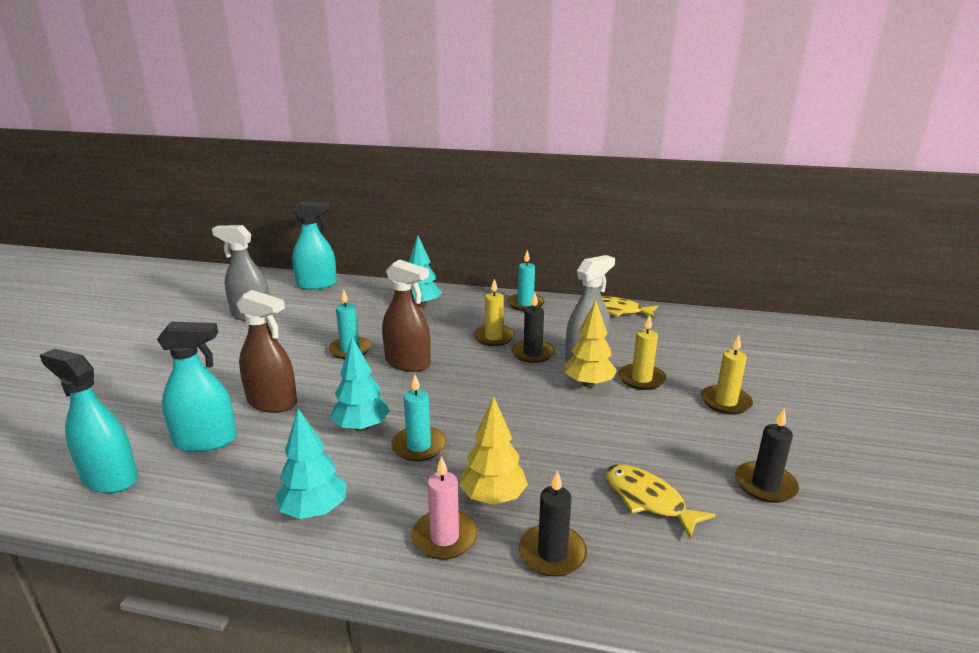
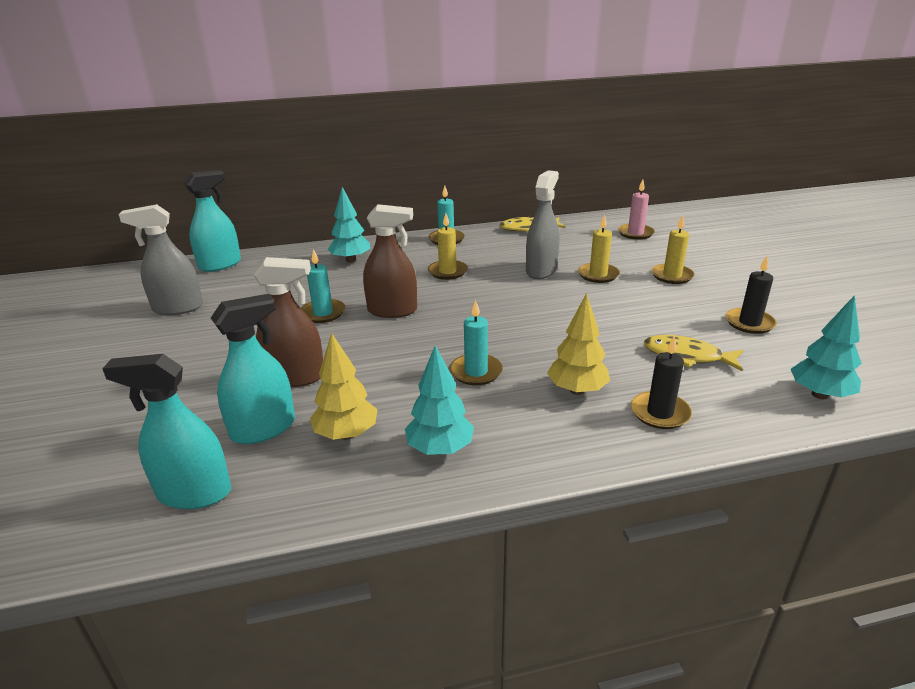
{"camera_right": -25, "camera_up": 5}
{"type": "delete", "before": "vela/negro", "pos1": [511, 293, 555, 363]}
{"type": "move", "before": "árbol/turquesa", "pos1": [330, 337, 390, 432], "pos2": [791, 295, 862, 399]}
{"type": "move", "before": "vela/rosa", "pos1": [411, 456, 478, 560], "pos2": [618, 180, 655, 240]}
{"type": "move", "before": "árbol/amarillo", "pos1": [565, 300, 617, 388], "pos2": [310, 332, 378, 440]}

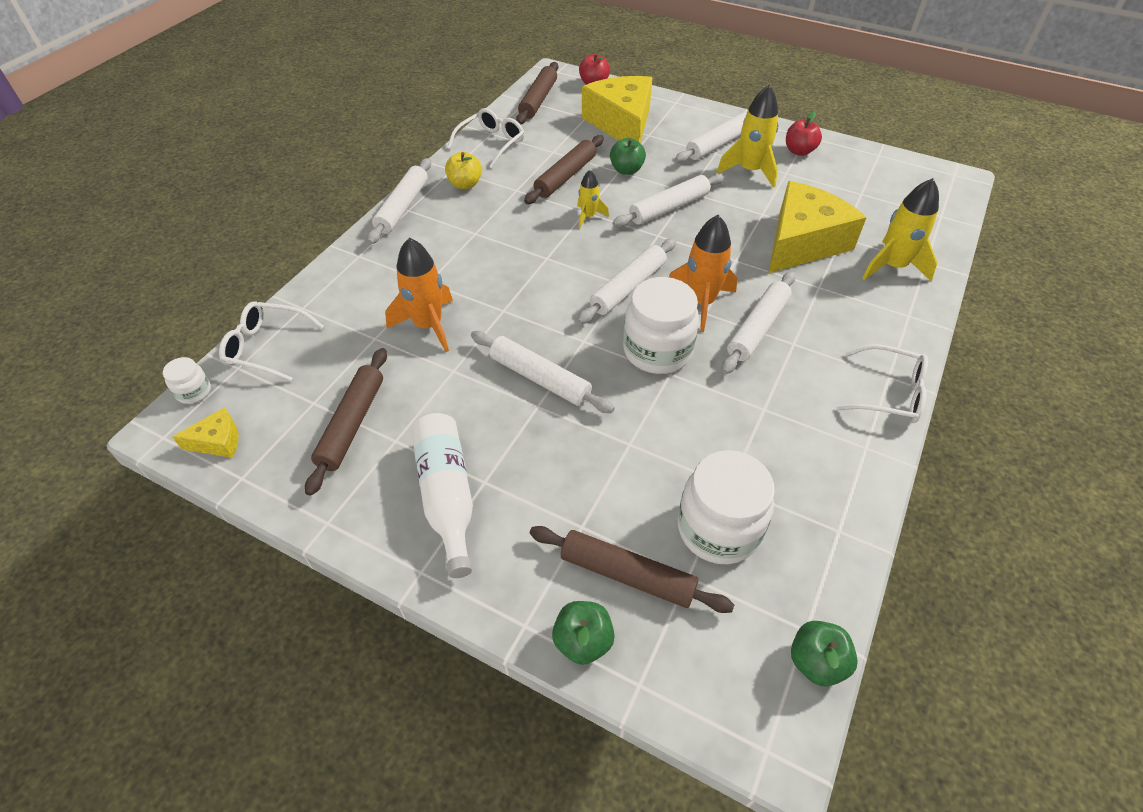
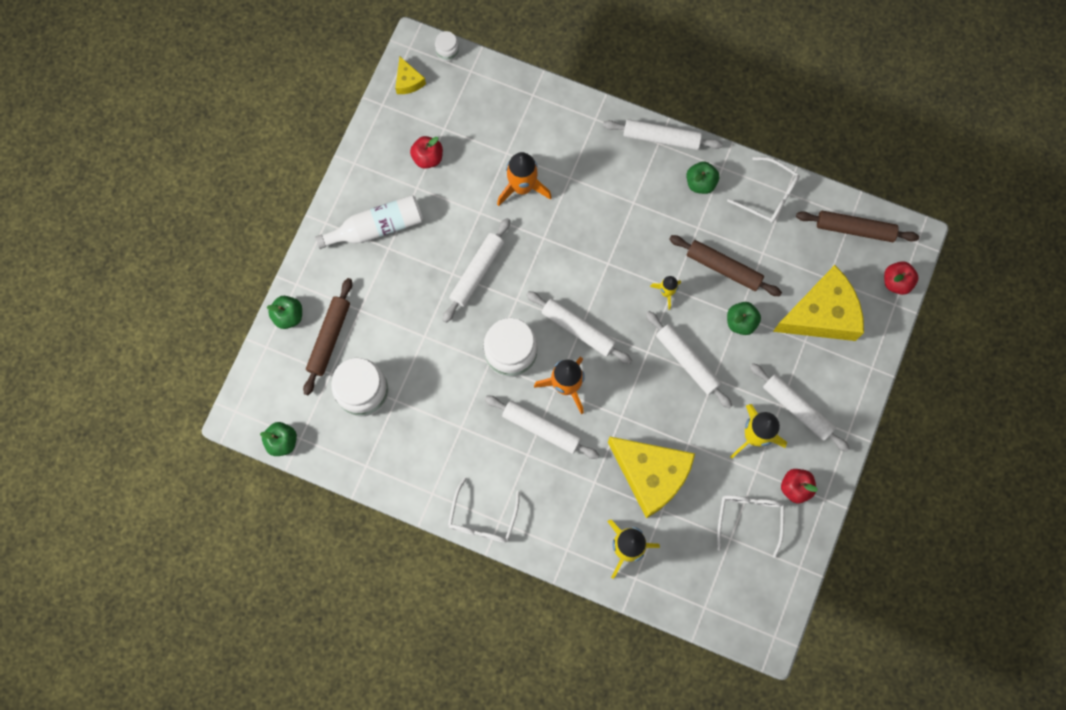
{"camera_right": 85, "camera_up": 25}
{"type": "move", "before": "gafas/blanco", "pos1": [219, 301, 324, 381], "pos2": [717, 495, 784, 558]}
{"type": "replace", "before": "rodillo/marrón", "after": "manzana/rojo", "pos1": [305, 348, 387, 496], "pos2": [410, 136, 443, 169]}
{"type": "recolor", "before": "manzana/amarillo", "after": "manzana/verde", "pos1": [445, 152, 482, 189], "pos2": [686, 161, 719, 194]}

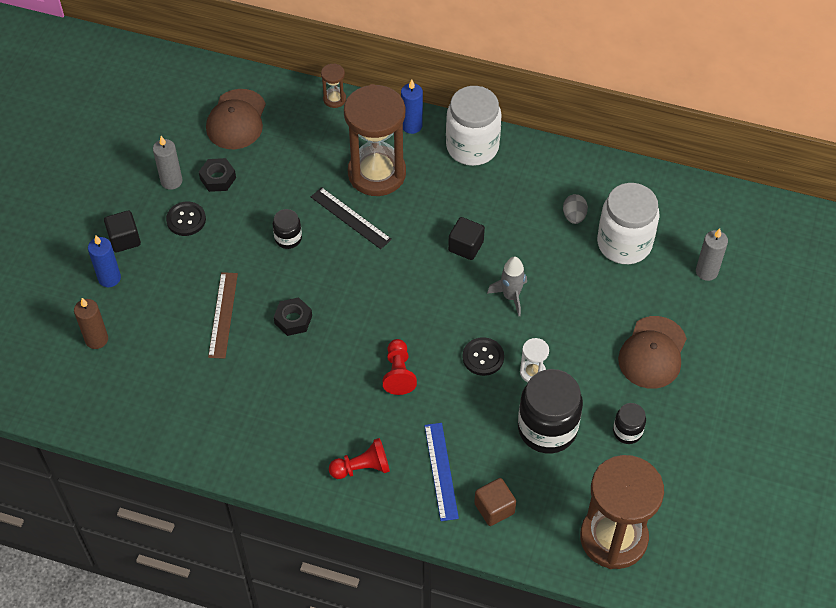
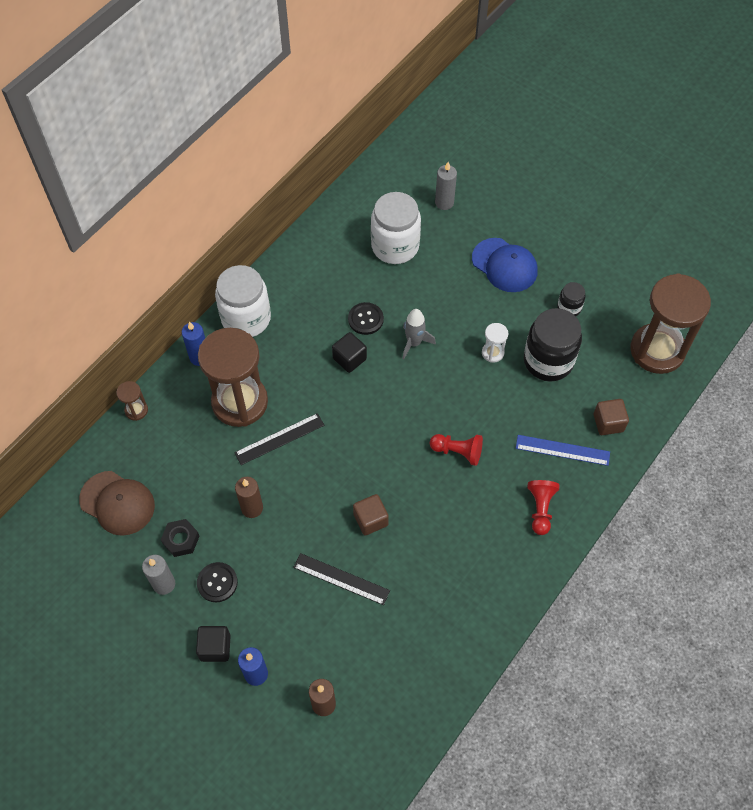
{"camera_right": -70, "camera_up": 5}
{"type": "delete", "before": "tarro/negro", "pos1": [273, 209, 302, 249]}
{"type": "delete", "before": "huevo/gris", "pos1": [563, 194, 588, 224]}
{"type": "insert", "after": "vela/marrón", "pos2": [235, 477, 263, 518]}
{"type": "move", "before": "botón/negro", "pos1": [462, 337, 504, 376], "pos2": [348, 302, 384, 335]}
{"type": "replace", "before": "tuerca/negro", "after": "cubo/marrón", "pos1": [274, 297, 312, 336], "pos2": [353, 494, 389, 535]}
{"type": "recolor", "before": "regla/marrón", "after": "regla/negro", "pos1": [208, 272, 238, 359], "pos2": [293, 553, 390, 605]}
{"type": "recolor", "before": "gorra/marrón", "after": "gorra/azul", "pos1": [618, 316, 687, 389], "pos2": [472, 238, 538, 292]}

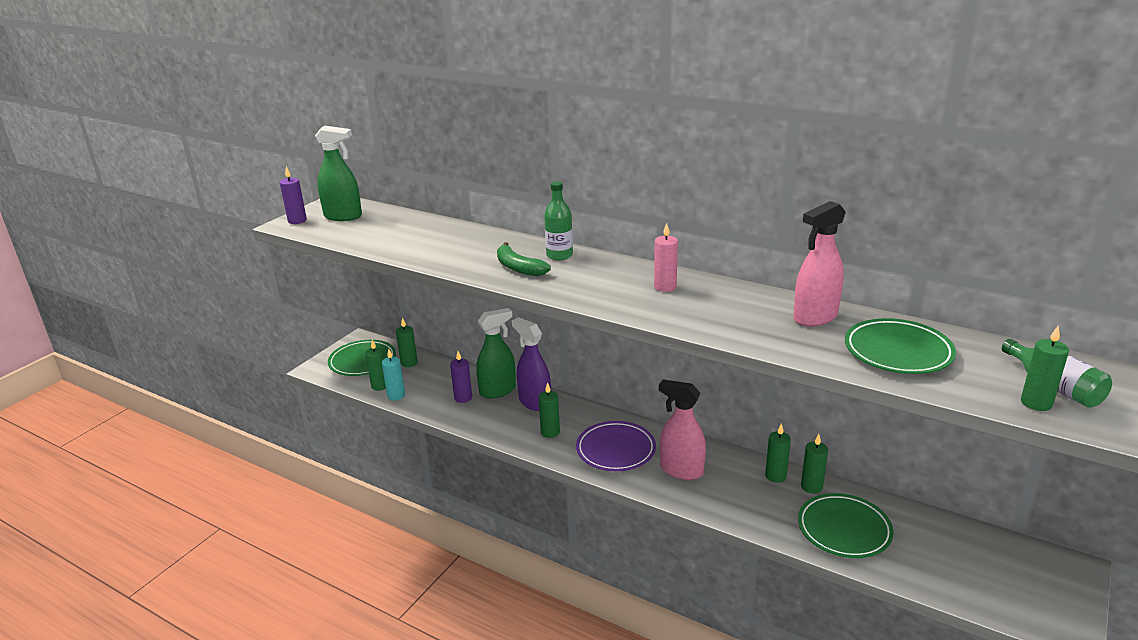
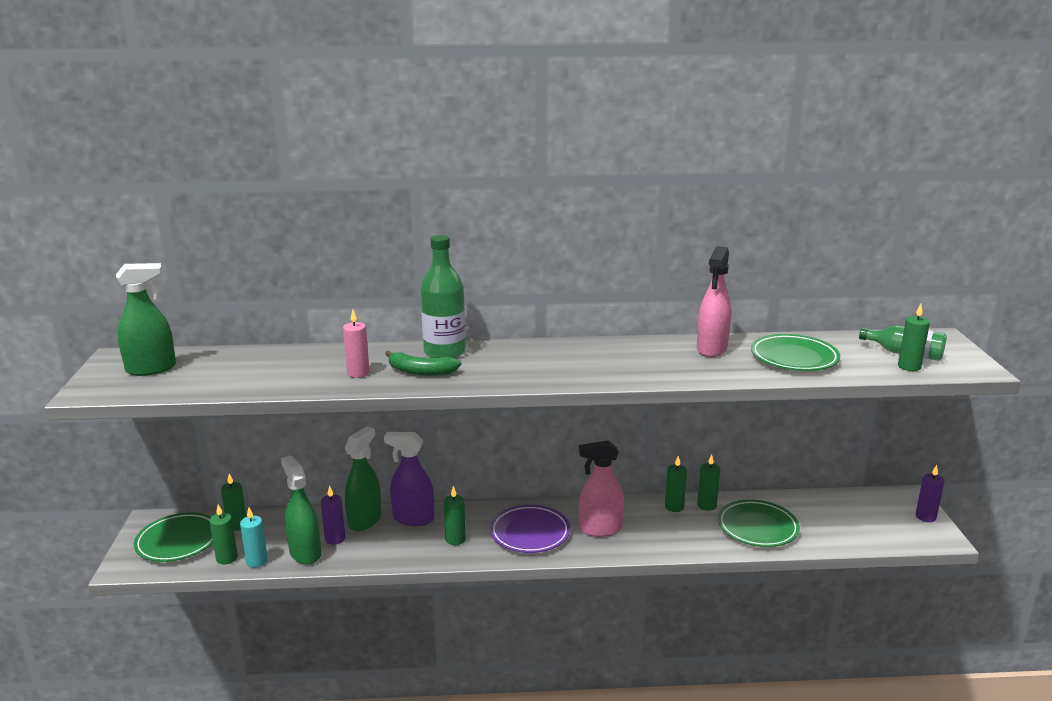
{"camera_right": -35, "camera_up": -5}
{"type": "insert", "after": "pulverizador/verde", "pos2": [281, 455, 321, 565]}
{"type": "move", "before": "vela/morado", "pos1": [280, 166, 307, 224], "pos2": [916, 465, 944, 522]}
{"type": "move", "before": "vela/rosa", "pos1": [654, 223, 678, 292], "pos2": [343, 310, 370, 378]}
{"type": "resize", "before": "botella/verde", "pos1": [544, 181, 573, 260], "pos2": [421, 235, 466, 358], "scale": 1.52}

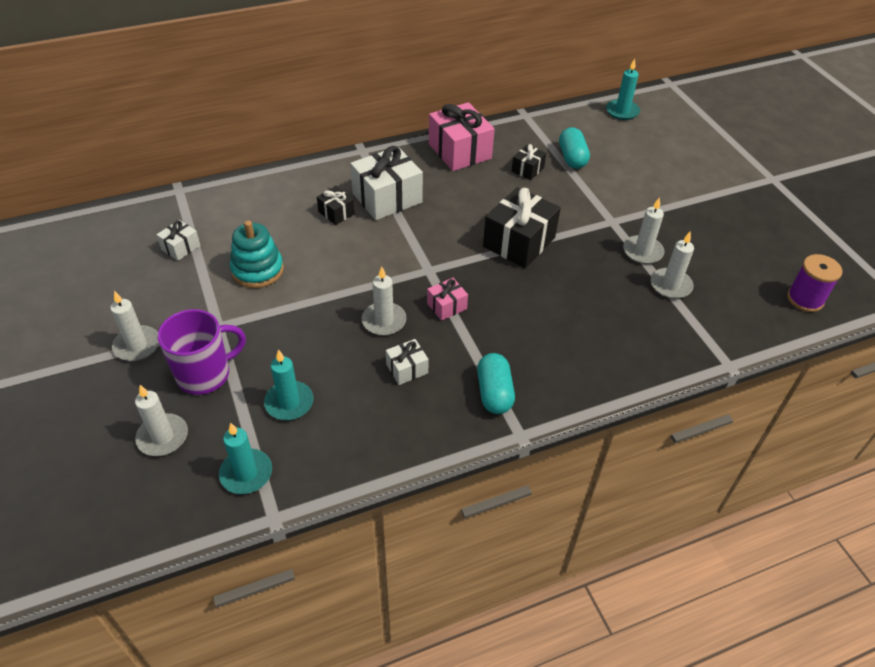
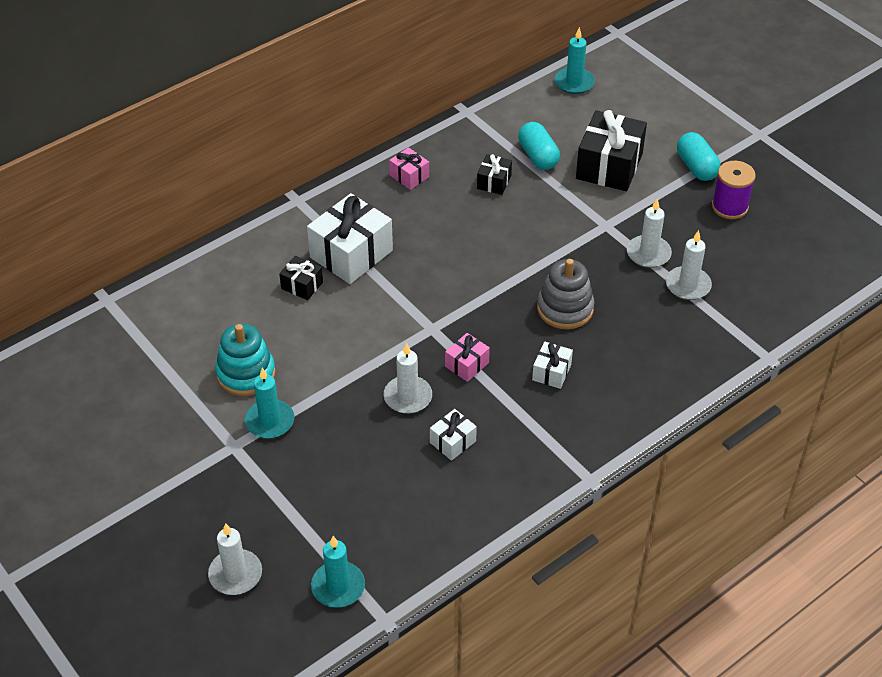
{"camera_right": -15, "camera_up": 0}
{"type": "delete", "before": "vela/blanco", "pos1": [110, 291, 159, 361]}
{"type": "delete", "before": "taza/morado", "pos1": [157, 309, 246, 395]}
{"type": "insert", "after": "juguete apilable/gris", "pos2": [537, 259, 594, 329]}
{"type": "move", "before": "regalo/blanco", "pos1": [156, 220, 201, 261], "pos2": [532, 341, 573, 389]}
{"type": "move", "before": "vela/turquesa", "pos1": [264, 349, 314, 420], "pos2": [245, 368, 294, 439]}
{"type": "move", "before": "cápsula/turquesa", "pos1": [477, 353, 515, 414], "pos2": [677, 132, 721, 181]}
{"type": "move", "before": "regalo/negro", "pos1": [483, 187, 561, 268], "pos2": [576, 110, 647, 191]}
{"type": "move", "before": "carrete/morado", "pos1": [787, 254, 843, 312], "pos2": [712, 161, 756, 219]}
{"type": "resize", "before": "regalo/rosa", "pos1": [429, 102, 495, 171], "pos2": [389, 147, 429, 190], "scale": 0.5}

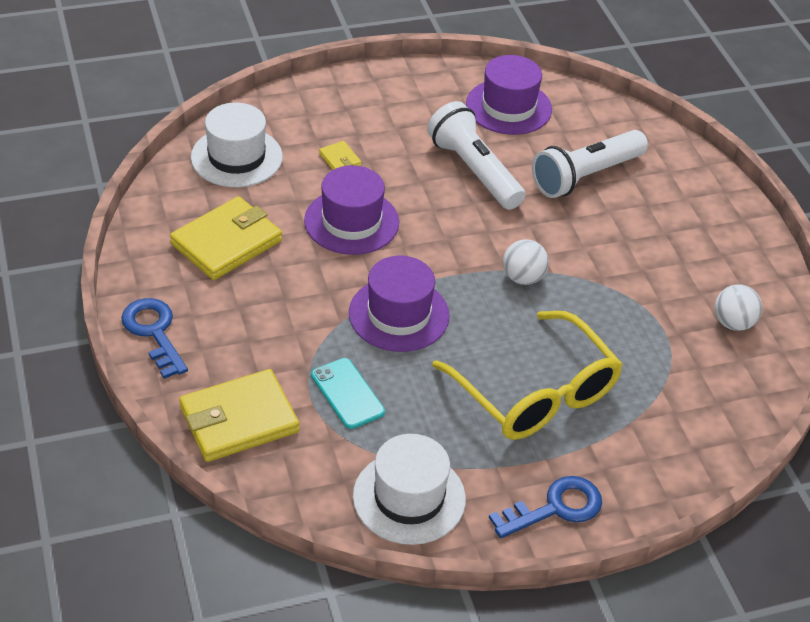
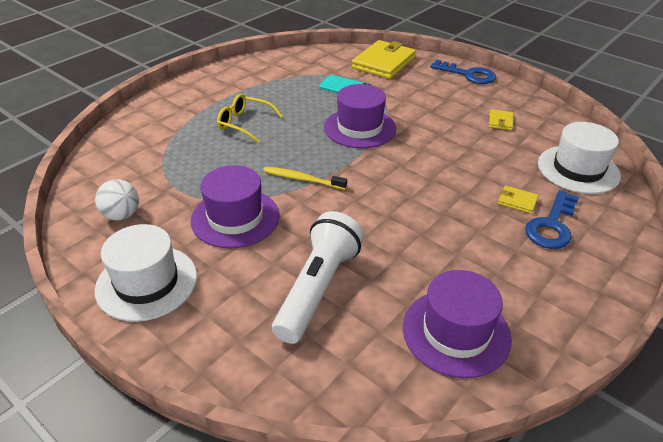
{"camera_right": 150, "camera_up": -5}
{"type": "delete", "before": "lámpara de mano/blanco", "pos1": [427, 101, 525, 210]}
{"type": "move", "before": "sombrero/morado", "pos1": [304, 165, 399, 255], "pos2": [191, 165, 280, 248]}
{"type": "move", "before": "sombrero/blanco", "pos1": [353, 434, 466, 545], "pos2": [95, 224, 197, 322]}
{"type": "move", "before": "llave/azul", "pos1": [489, 476, 602, 538], "pos2": [525, 190, 579, 249]}
{"type": "replace", "before": "pelota/blanco", "after": "cepillo de dientes/amarillo", "pos1": [503, 239, 549, 285], "pos2": [263, 167, 347, 190]}
{"type": "resize", "before": "cartera/amarillo", "pos1": [170, 196, 282, 280], "pos2": [489, 109, 513, 130], "scale": 0.44}
{"type": "resize", "before": "gafas/amarillo", "pos1": [432, 311, 623, 440], "pos2": [217, 94, 283, 143], "scale": 0.54}

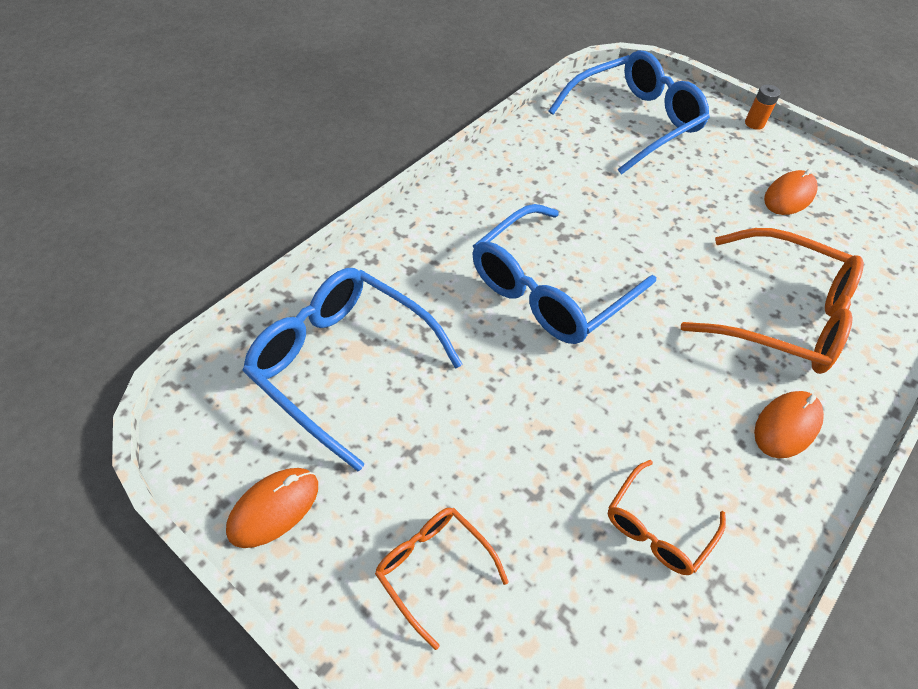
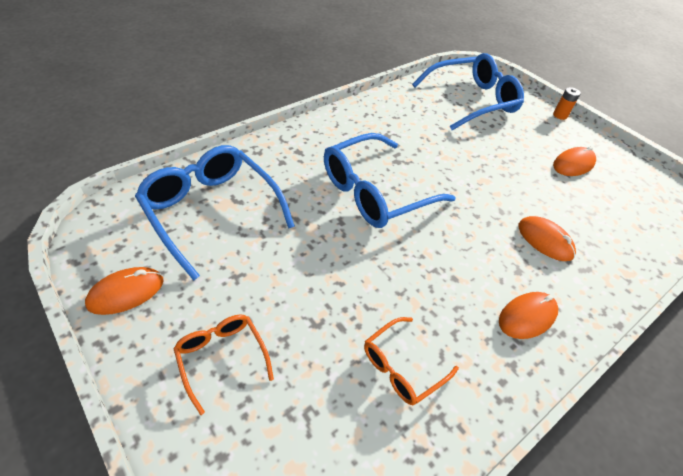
{"camera_right": 10, "camera_up": -5}
{"type": "replace", "before": "gafas/naranja", "after": "ratón/naranja", "pos1": [681, 228, 864, 374], "pos2": [518, 216, 576, 261]}

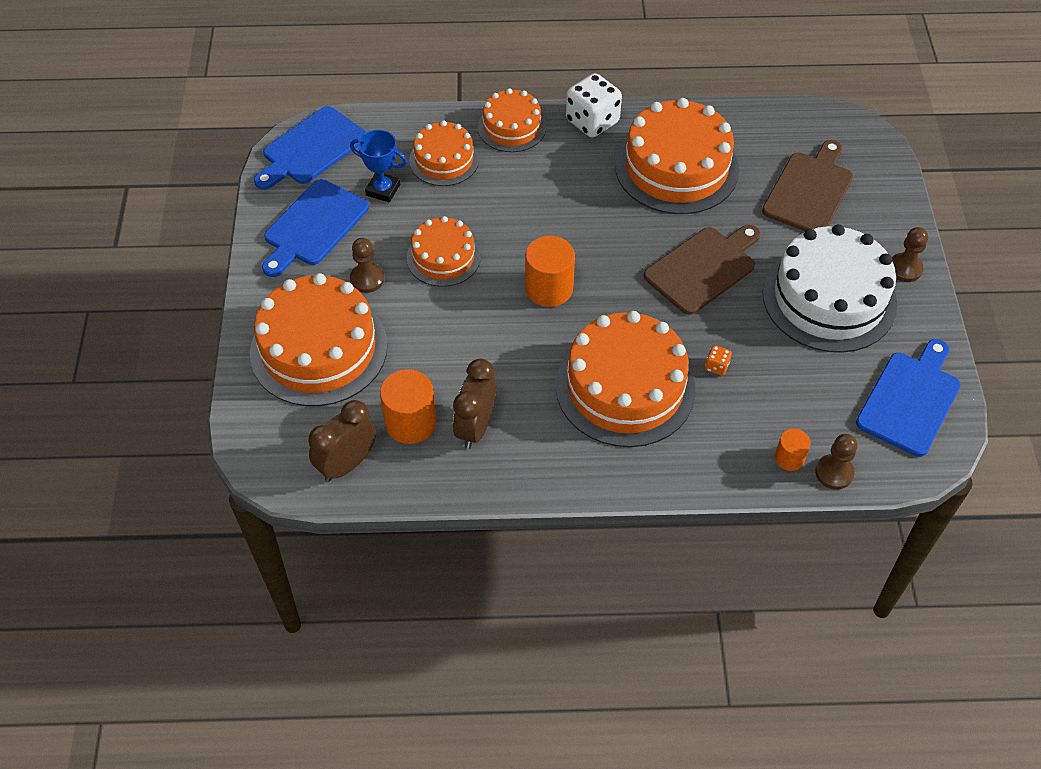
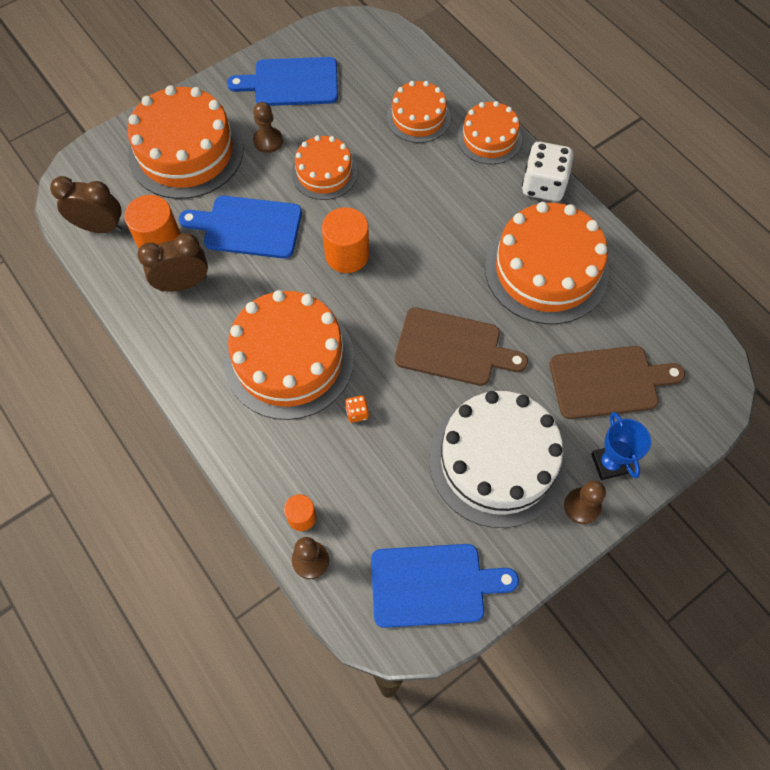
{"camera_right": 55, "camera_up": 10}
{"type": "move", "before": "tabla de cortar/azul", "pos1": [254, 106, 366, 190], "pos2": [179, 196, 302, 259]}
{"type": "move", "before": "trofeo/azul", "pos1": [350, 130, 407, 202], "pos2": [591, 412, 651, 480]}

